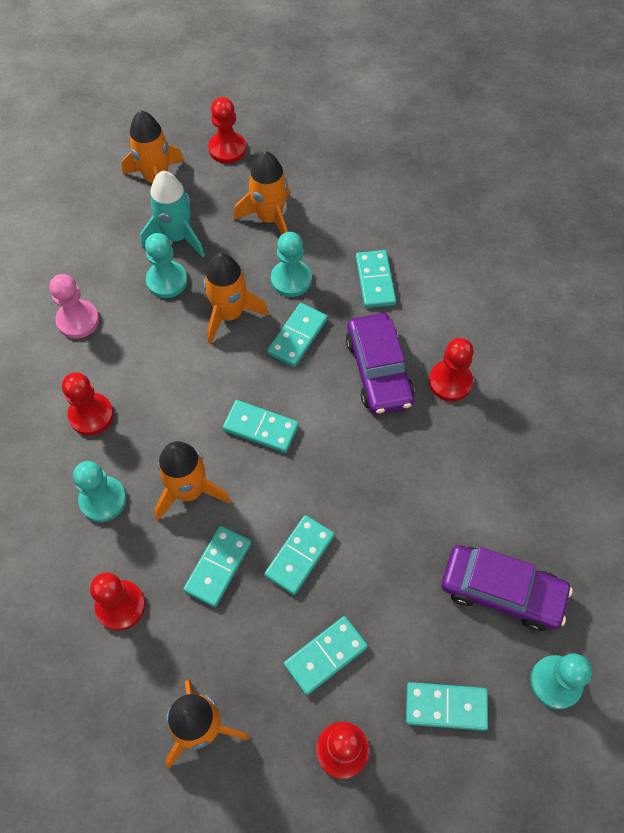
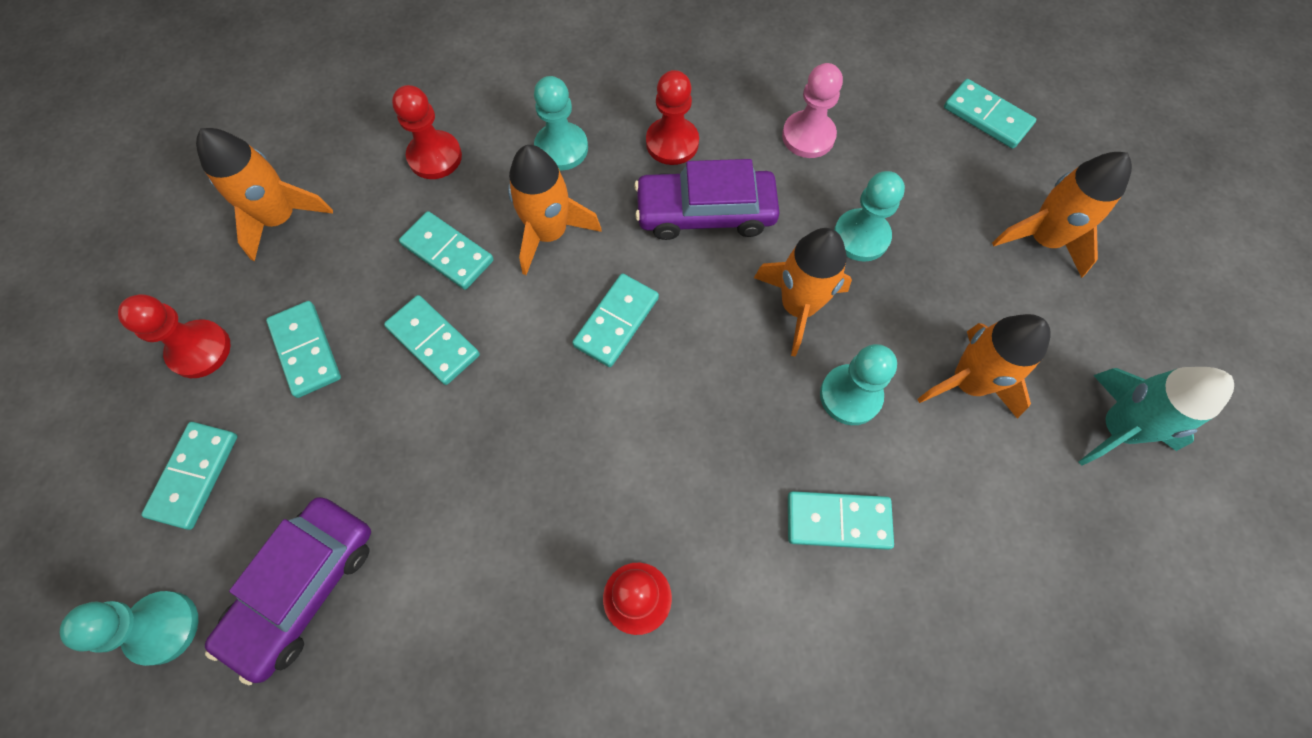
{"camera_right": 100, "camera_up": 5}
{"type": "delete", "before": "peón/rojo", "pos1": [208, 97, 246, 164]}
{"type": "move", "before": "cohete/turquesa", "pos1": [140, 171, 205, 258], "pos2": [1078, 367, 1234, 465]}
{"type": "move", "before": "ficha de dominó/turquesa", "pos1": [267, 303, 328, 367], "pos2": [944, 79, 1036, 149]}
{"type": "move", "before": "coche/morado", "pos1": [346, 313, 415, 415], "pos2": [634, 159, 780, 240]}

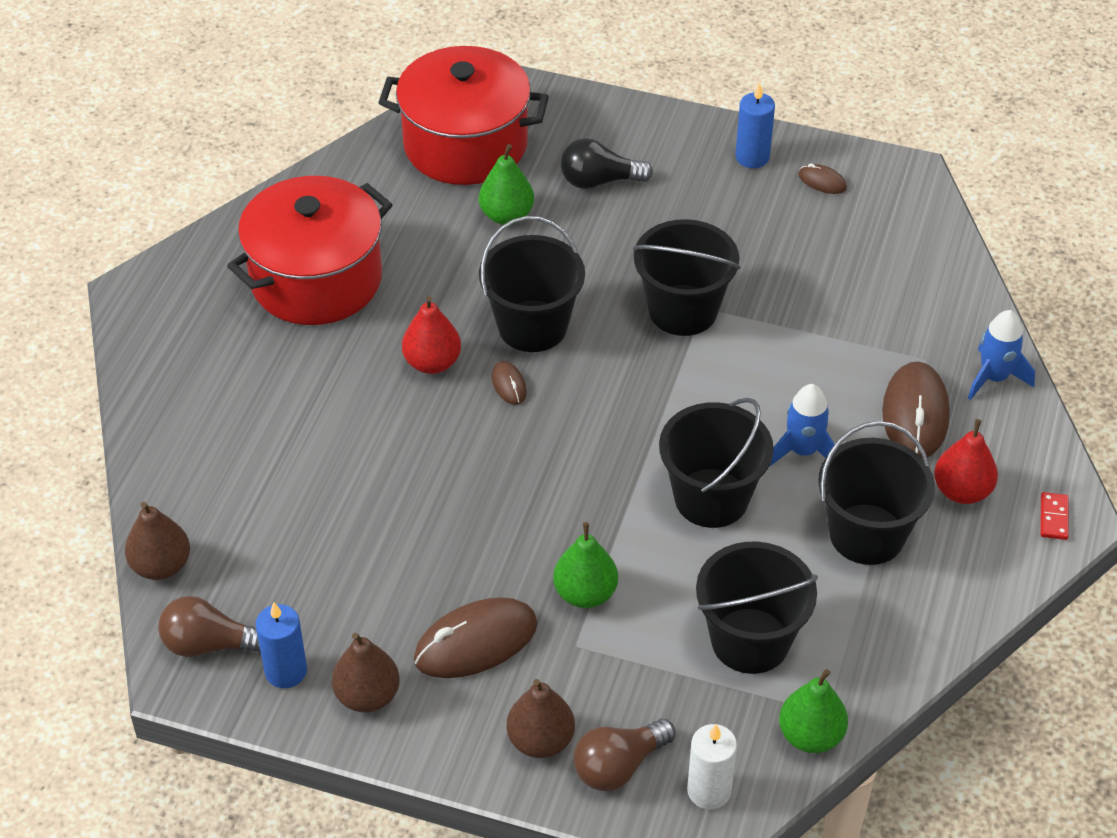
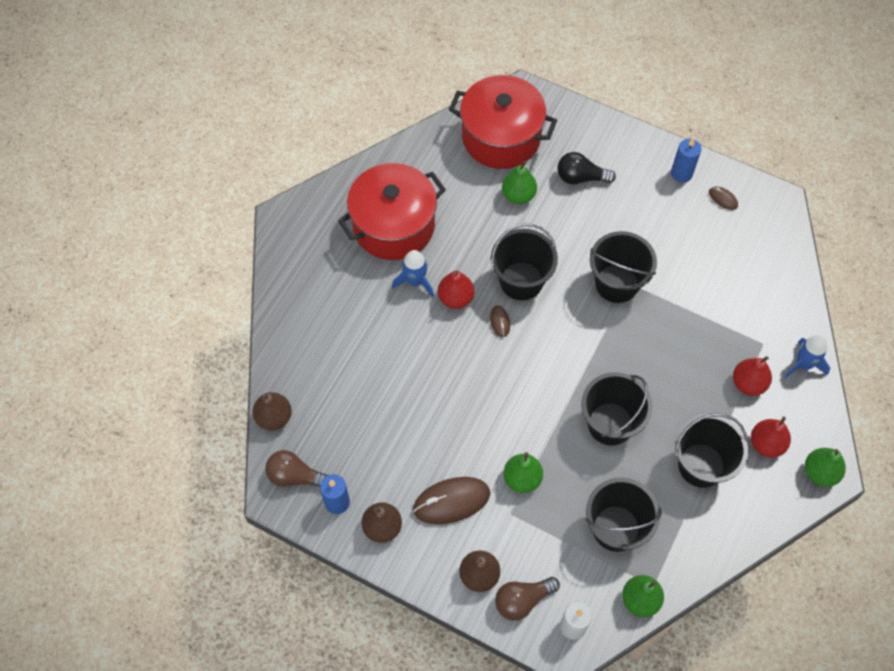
{"camera_right": 10, "camera_up": 15}
{"type": "move", "before": "cohete/azul", "pos1": [769, 384, 835, 467], "pos2": [392, 250, 434, 297]}
{"type": "replace", "before": "ratón/marrón", "after": "pera/rojo", "pos1": [882, 362, 950, 457], "pos2": [733, 356, 772, 396]}
{"type": "replace", "before": "ficha de dominó/rojo", "after": "pera/verde", "pos1": [1040, 492, 1069, 540], "pos2": [805, 448, 846, 487]}

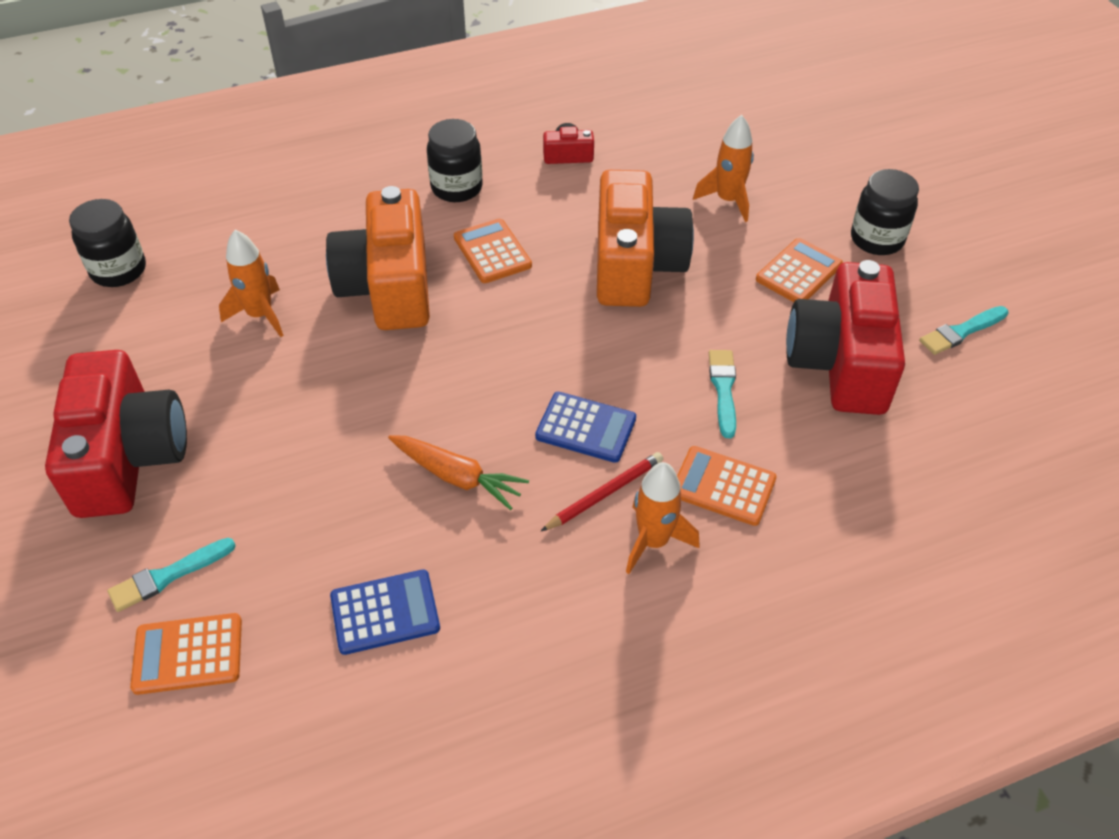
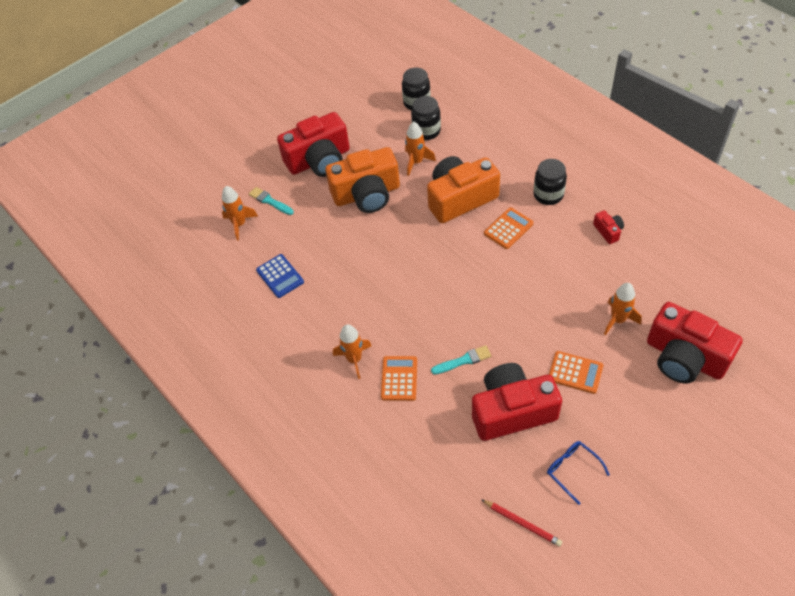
{"camera_right": 75, "camera_up": 5}
{"type": "delete", "before": "zanahoria/naranja", "pos1": [388, 435, 529, 510]}
{"type": "delete", "before": "calculadora/azul", "pos1": [535, 392, 636, 463]}
{"type": "insert", "after": "cámara/rojo", "pos2": [647, 302, 743, 384]}
{"type": "move", "before": "lápiz/rojo", "pos1": [541, 452, 663, 531], "pos2": [481, 499, 563, 547]}
{"type": "move", "before": "cámara/naranja", "pos1": [597, 170, 694, 307], "pos2": [326, 147, 400, 213]}
{"type": "move", "before": "tarro/negro", "pos1": [851, 169, 919, 255], "pos2": [411, 96, 441, 140]}
{"type": "replace", "before": "calculadora/naranja", "after": "cohete/naranja", "pos1": [130, 613, 242, 695], "pos2": [222, 186, 258, 240]}
{"type": "replace", "before": "pincel/turquesa", "after": "gafas/azul", "pos1": [919, 306, 1009, 355], "pos2": [547, 441, 610, 505]}

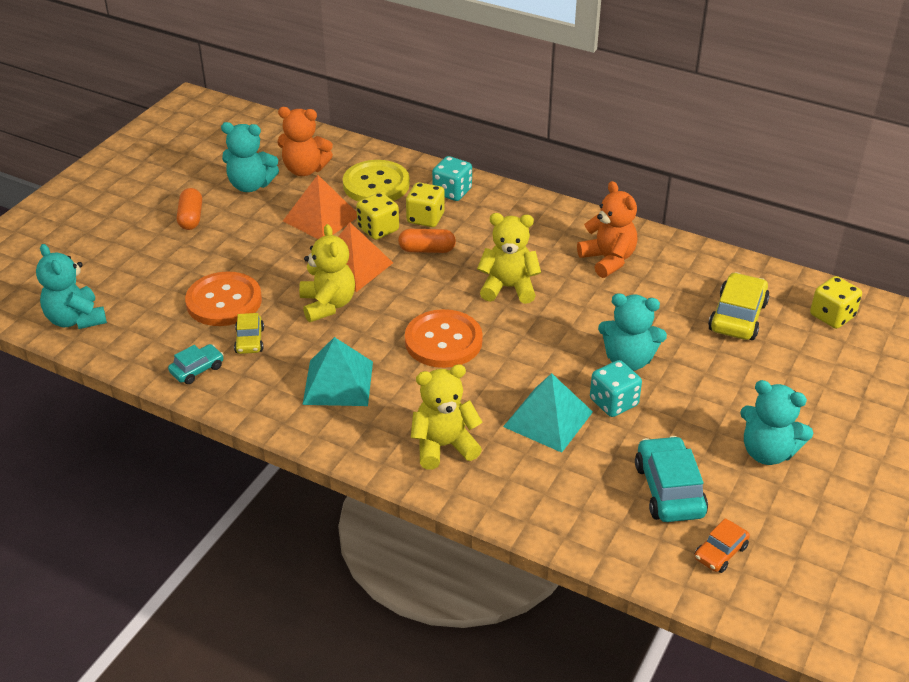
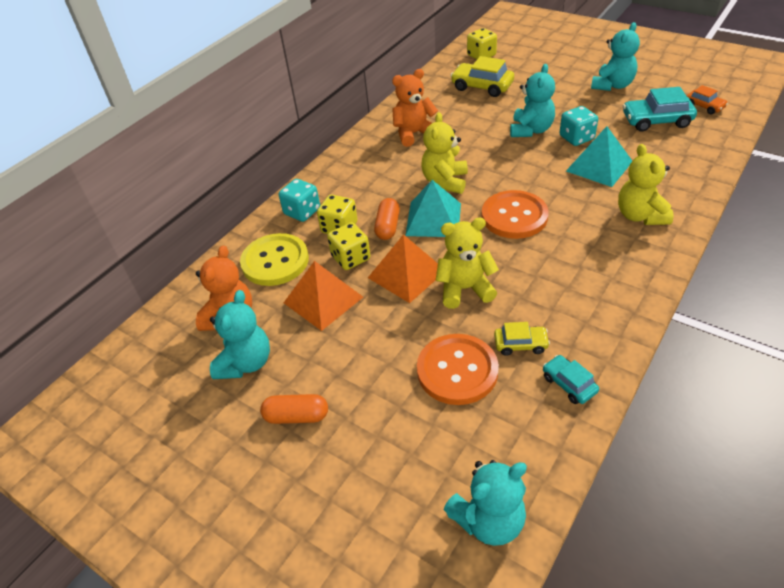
{"camera_right": -80, "camera_up": 5}
{"type": "move", "before": "pirámide/turquesa", "pos1": [302, 337, 373, 406], "pos2": [405, 180, 461, 237]}

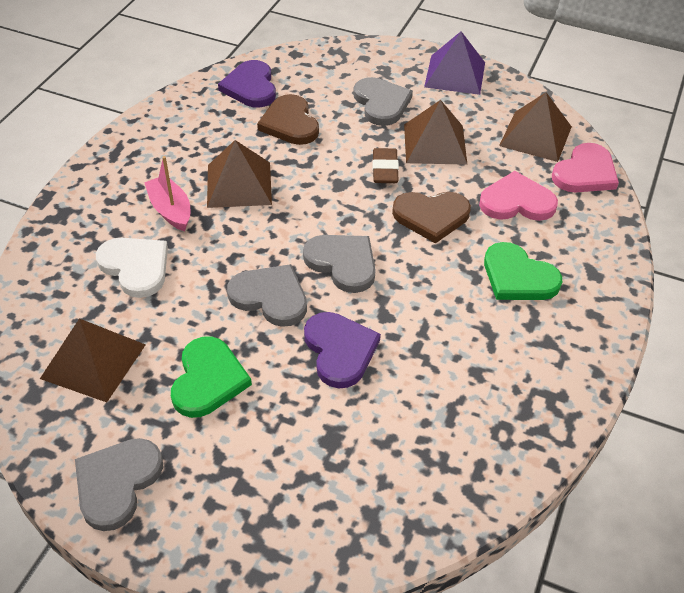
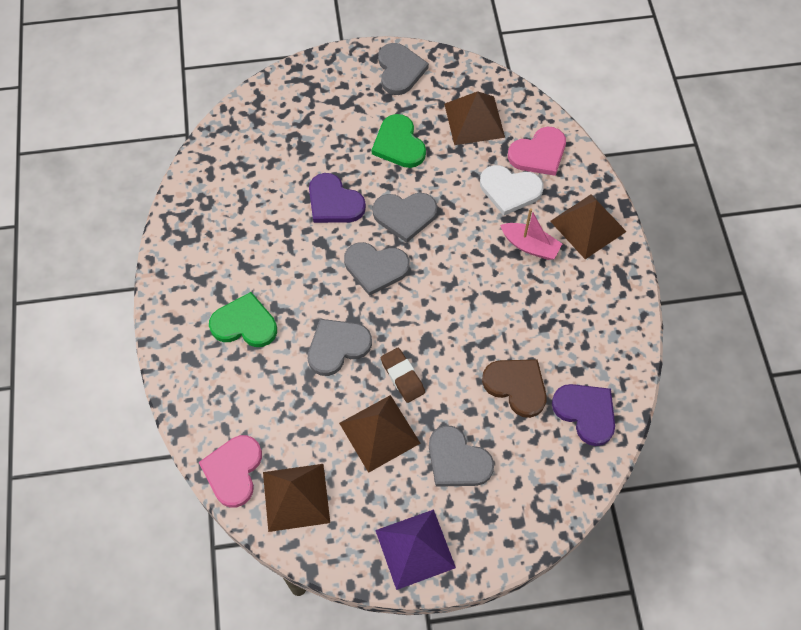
{"camera_right": 150, "camera_up": 15}
{"type": "move", "before": "pirámide/marrón", "pos1": [207, 140, 272, 208], "pos2": [550, 194, 627, 259]}
{"type": "move", "before": "corazón/rosa", "pos1": [479, 171, 558, 221], "pos2": [508, 127, 566, 176]}
{"type": "recolor", "before": "corazón/marrón", "after": "corazón/gris", "pos1": [392, 192, 471, 244], "pos2": [308, 319, 372, 376]}

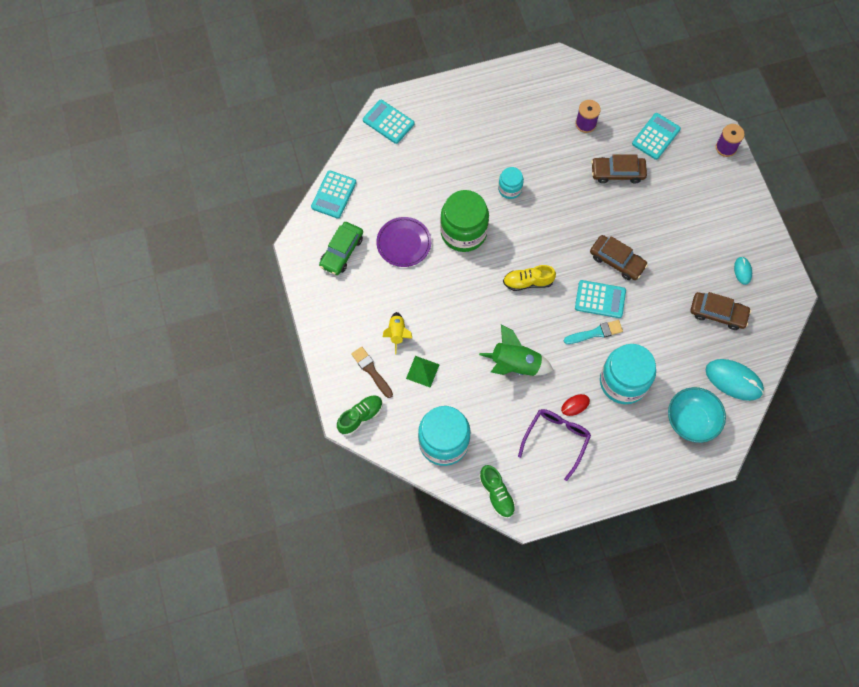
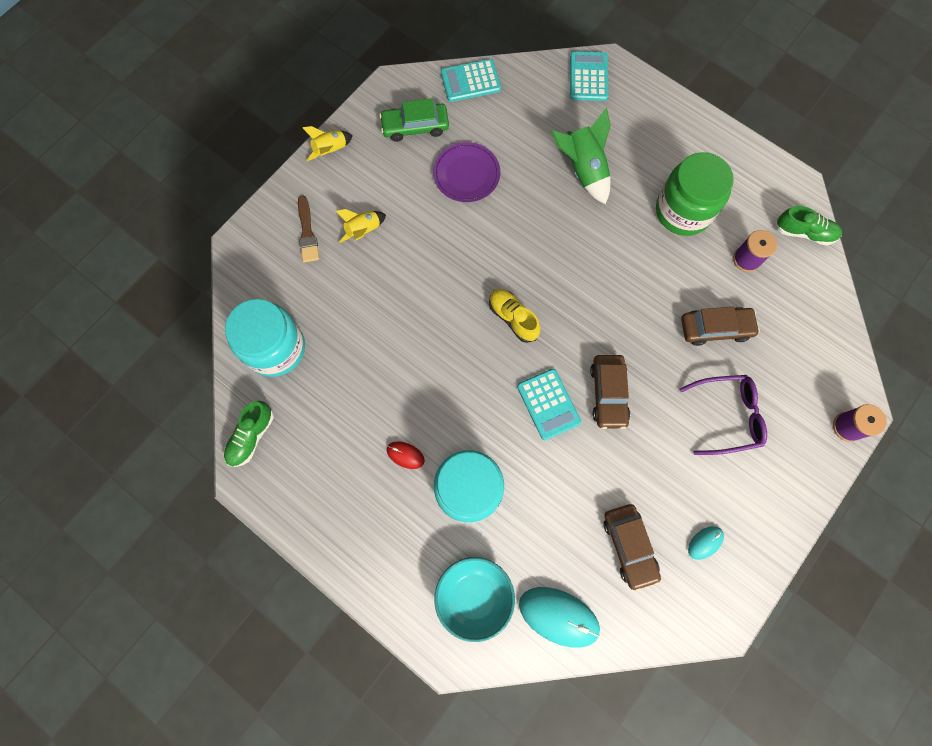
{"camera_right": 55, "camera_up": 5}
{"type": "delete", "before": "pirámide/verde", "pos1": [406, 356, 440, 387]}
{"type": "delete", "before": "tarro/turquesa", "pos1": [498, 167, 524, 199]}
{"type": "delete", "before": "pincel/turquesa", "pos1": [564, 320, 623, 344]}
{"type": "delete", "before": "calculadora/turquesa", "pos1": [632, 113, 681, 160]}
{"type": "insert", "after": "cohete/amarillo", "pos2": [302, 126, 353, 161]}
{"type": "move", "before": "zapato/verde", "pos1": [337, 395, 383, 436], "pos2": [775, 206, 842, 245]}
{"type": "move", "before": "tarro/verde", "pos1": [440, 190, 489, 252], "pos2": [656, 152, 734, 236]}
{"type": "move", "before": "cohete/verde", "pos1": [479, 325, 553, 376], "pos2": [551, 108, 611, 204]}
{"type": "move", "before": "gafas/morado", "pos1": [518, 409, 591, 481], "pos2": [679, 375, 767, 455]}
{"type": "rotate", "before": "pincel/marrón", "pos1": [351, 346, 393, 398], "pos2": [298, 196, 319, 263], "turn": 150}
{"type": "rotate", "before": "coche/marrón", "pos1": [591, 154, 647, 184], "pos2": [681, 307, 760, 346], "turn": 120}
{"type": "rotate", "before": "ratón/turquesa", "pos1": [706, 359, 764, 401], "pos2": [519, 587, 600, 648], "turn": -60}

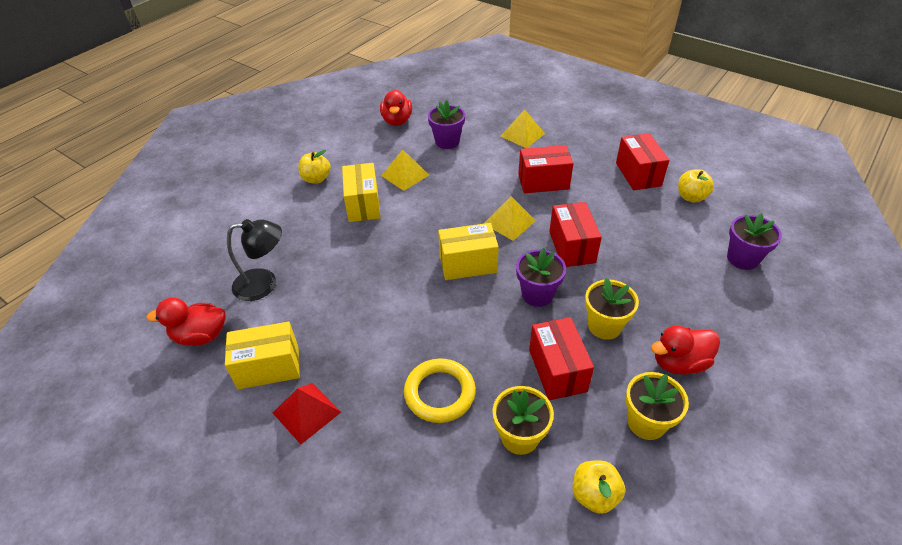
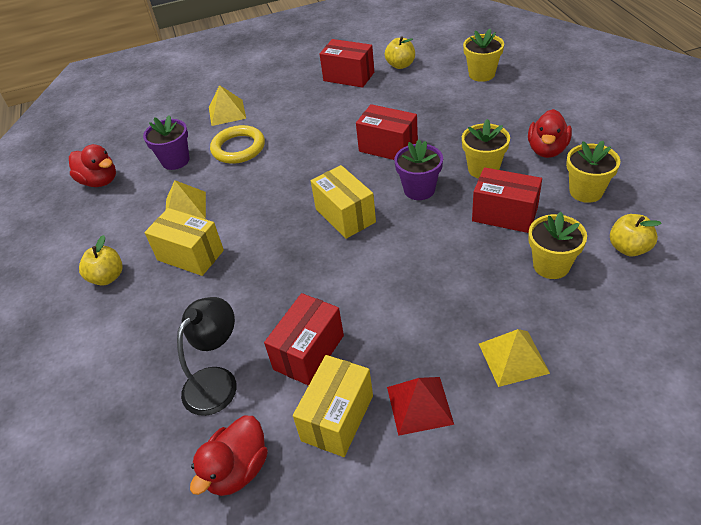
{"camera_right": -50, "camera_up": 0}
{"type": "move", "before": "anillo/amarillo", "pos1": [404, 359, 476, 423], "pos2": [210, 125, 265, 164]}
{"type": "move", "before": "pirámide/amarillo", "pos1": [484, 196, 536, 241], "pos2": [479, 329, 550, 387]}
{"type": "move", "before": "caja/rojo", "pos1": [518, 145, 573, 193], "pos2": [264, 293, 344, 386]}
{"type": "recolor", "before": "maceta/morado", "after": "maceta/amarillo", "pos1": [727, 213, 782, 270], "pos2": [463, 29, 504, 82]}
{"type": "rotate", "before": "caja/amarillo", "pos1": [438, 223, 499, 280], "pos2": [311, 165, 376, 239], "turn": -60}

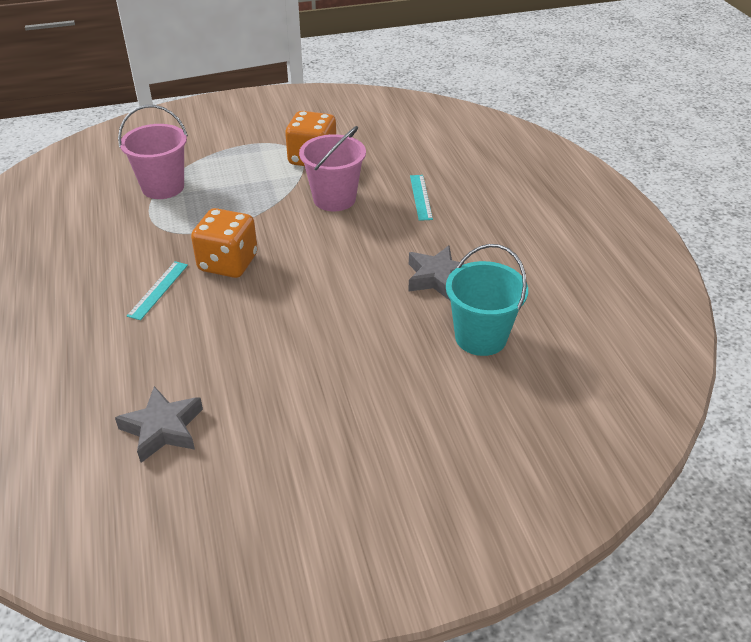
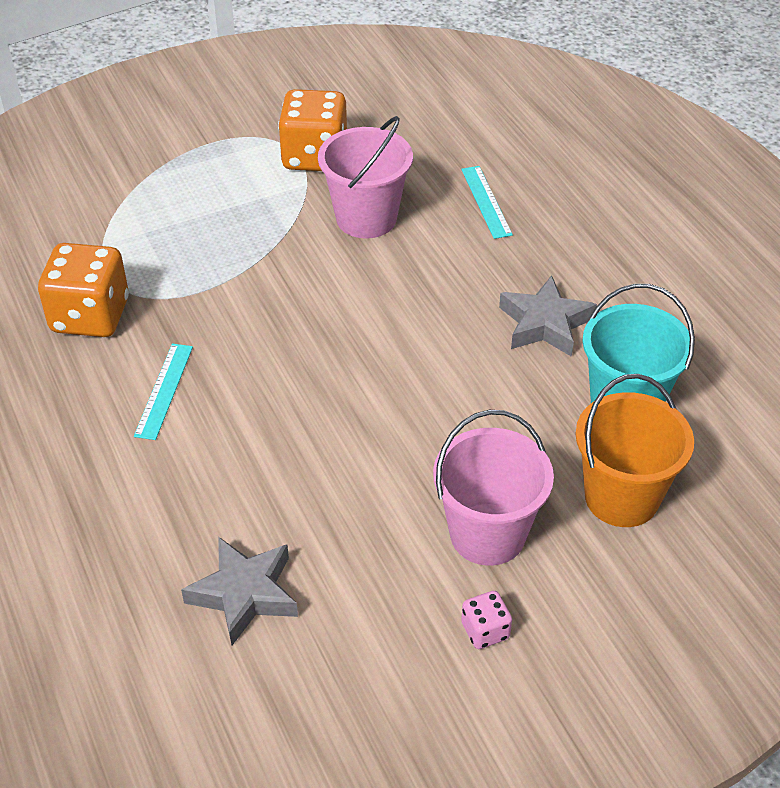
{"camera_right": -10, "camera_up": 5}
{"type": "insert", "after": "dado/rosa", "pos2": [461, 591, 512, 649]}
{"type": "insert", "after": "balde/naranja", "pos2": [576, 374, 694, 527]}
{"type": "move", "before": "balde/rosa", "pos1": [118, 105, 188, 199], "pos2": [433, 410, 554, 566]}
{"type": "move", "before": "dado/naranja", "pos1": [191, 208, 258, 278], "pos2": [38, 243, 129, 337]}

